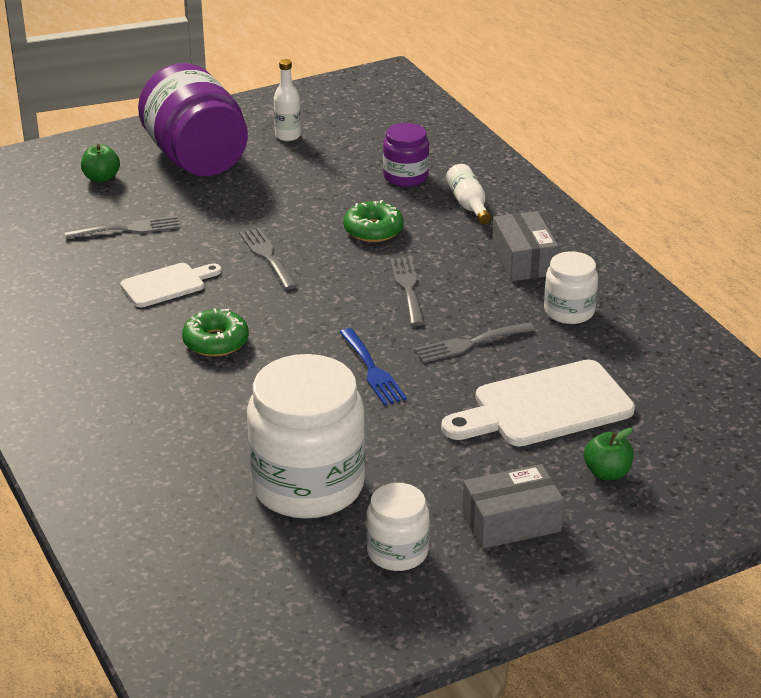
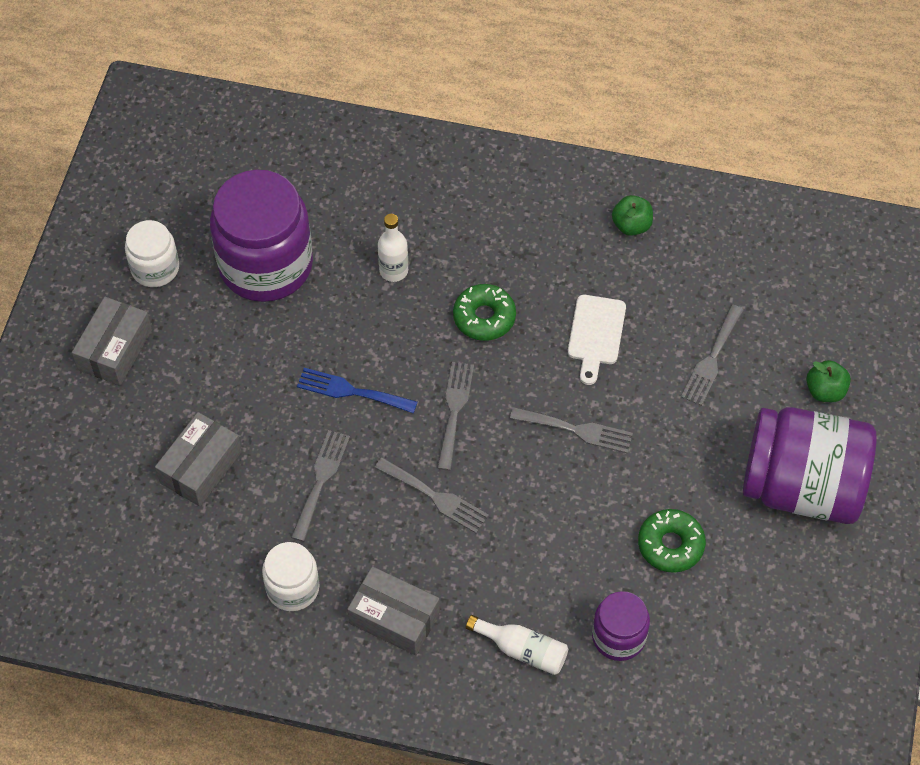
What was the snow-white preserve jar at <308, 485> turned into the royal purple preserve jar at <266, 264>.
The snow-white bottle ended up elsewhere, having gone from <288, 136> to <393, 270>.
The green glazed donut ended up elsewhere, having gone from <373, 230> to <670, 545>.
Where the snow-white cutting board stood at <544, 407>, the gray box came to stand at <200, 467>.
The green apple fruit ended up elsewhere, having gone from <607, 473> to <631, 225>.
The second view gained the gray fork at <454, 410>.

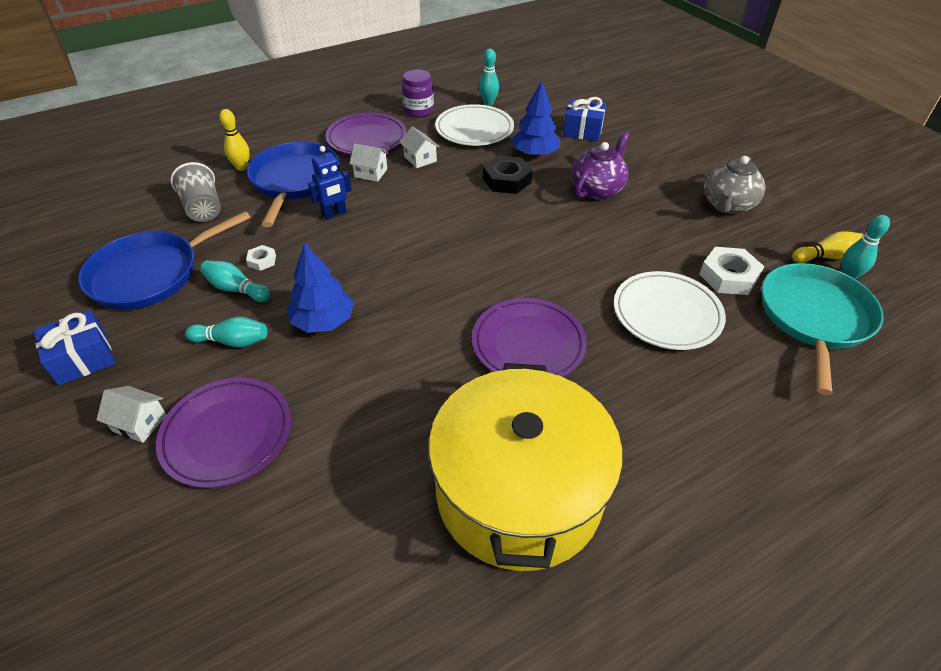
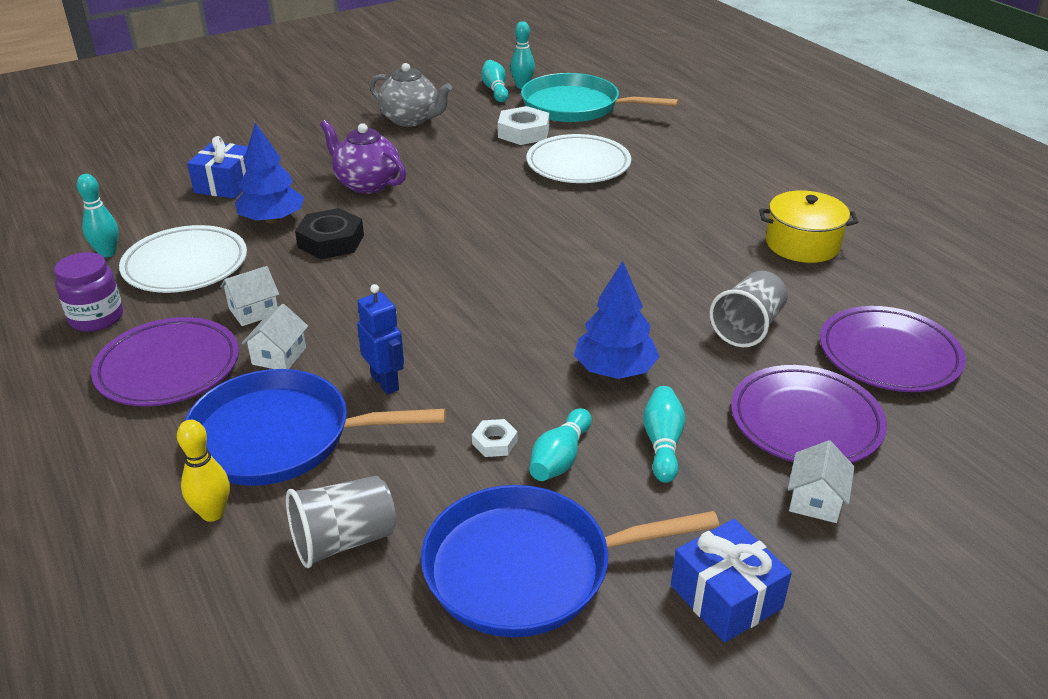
The blue pan at <150, 274> ended up facing another way, 120 degrees clockwise from before.
The size of the yellow pot at <519, 492> changed by a factor of 0.52.
The royal purple plate ended up elsewhere, having gone from <528, 344> to <889, 355>.
What was the yellow tenpin at <826, 256> turned into the turquoise tenpin at <495, 90>.
The second view gained the gray tumbler at <747, 327>.

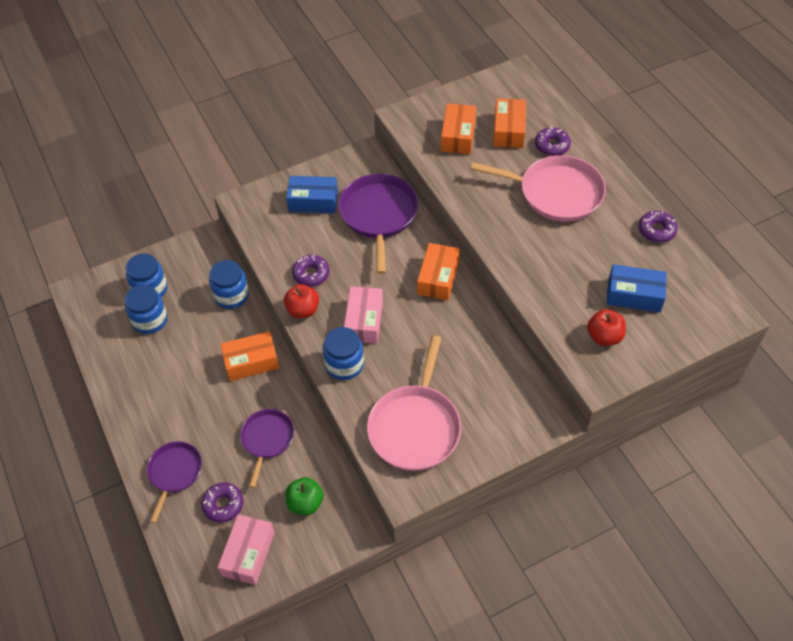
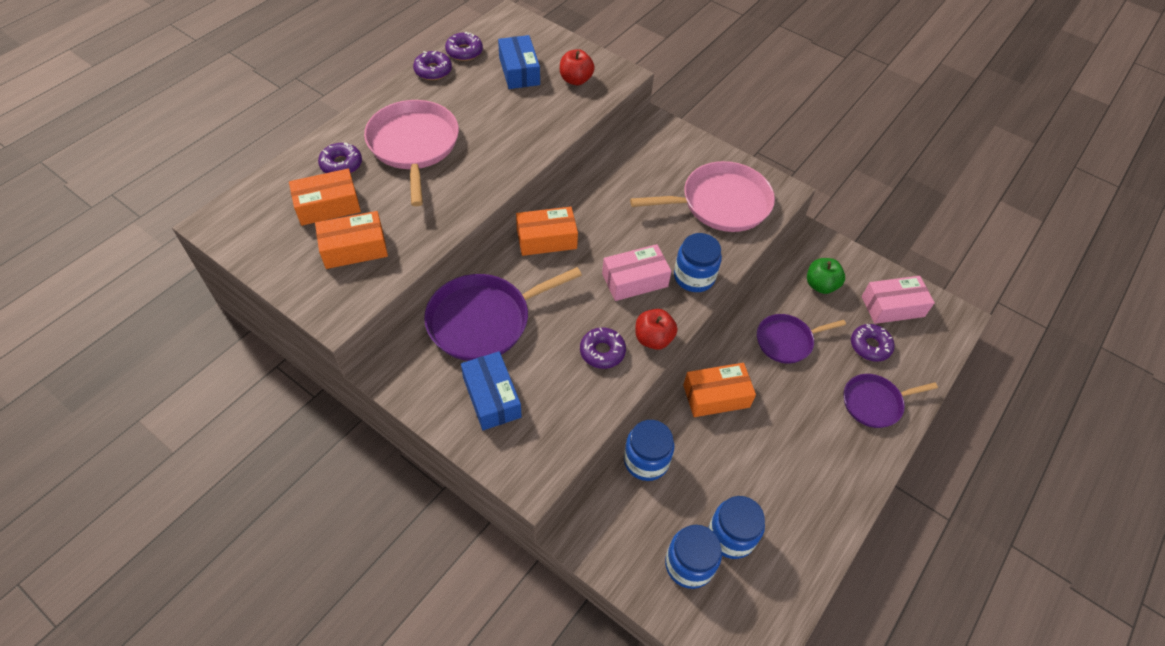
The bright orange box at <251, 362> ended up facing another way, 60 degrees counterclockwise from before.
The second view gained the royal purple glazed donut at <464, 51>.

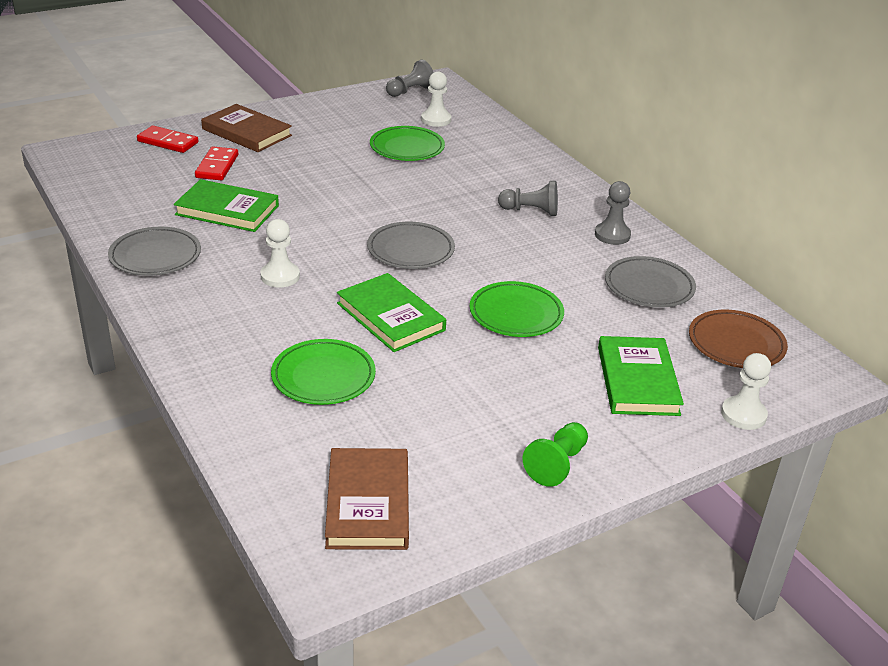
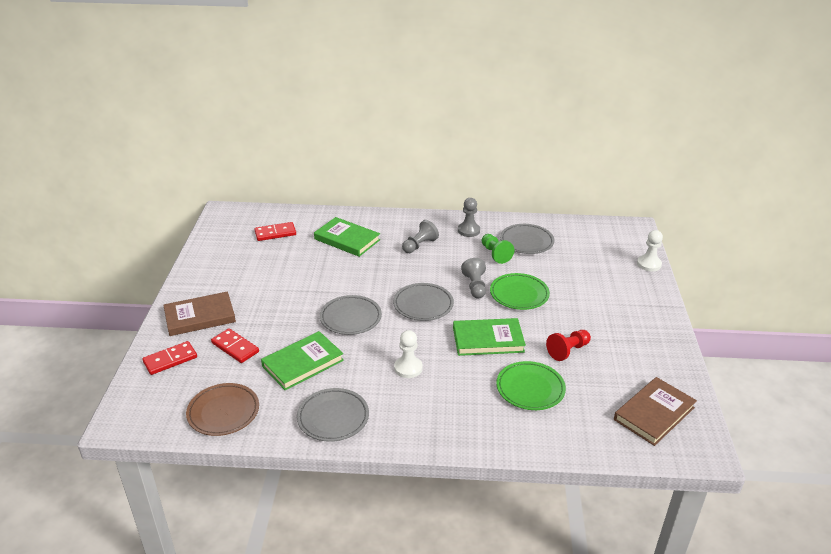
The dark brown hardcover at <368, 503> ended up facing another way, 75 degrees counterclockwise from before.
The second view lost the green plate at <407, 148>.
The gray game pawn ended up elsewhere, having gone from <410, 91> to <475, 286>.
Where the snow-white game pawn stood at <436, 120>, the crimson domino came to stand at <275, 233>.
The green game pawn ended up elsewhere, having gone from <557, 464> to <495, 254>.
The green hardcover ended up elsewhere, having gone from <637, 380> to <347, 239>.
The dark brown plate ended up elsewhere, having gone from <736, 344> to <223, 412>.
The second view gained the gray plate at <350, 318>.
The second view gained the crimson game pawn at <568, 351>.

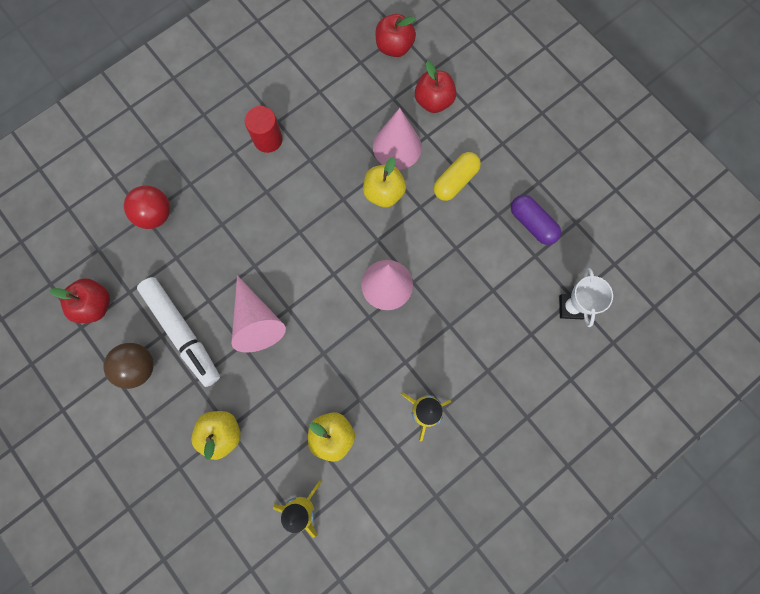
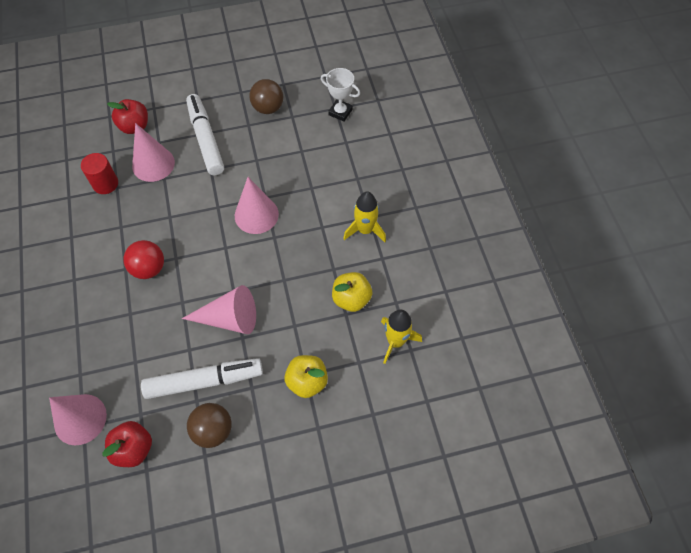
The crimson play ball ended up elsewhere, having gone from <155, 215> to <149, 268>.
The crimson cylinder shape ended up elsewhere, having gone from <268, 139> to <105, 184>.
The second view lost the yellow apple fruit at <384, 193>.
The second view lost the crimson apple fruit at <394, 47>.
Where the yellow capsule stood at <455, 181>, the snow-white marker came to stand at <206, 139>.
Where the royal purple capsule stood at <532, 223>, the dark brown play ball came to stand at <268, 108>.
The second view gained the pink cone shape at <80, 419>.

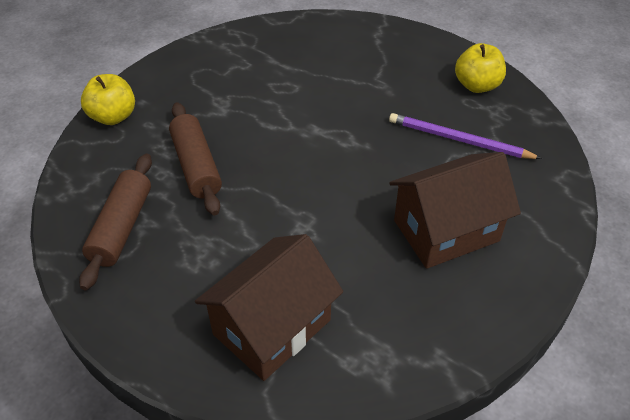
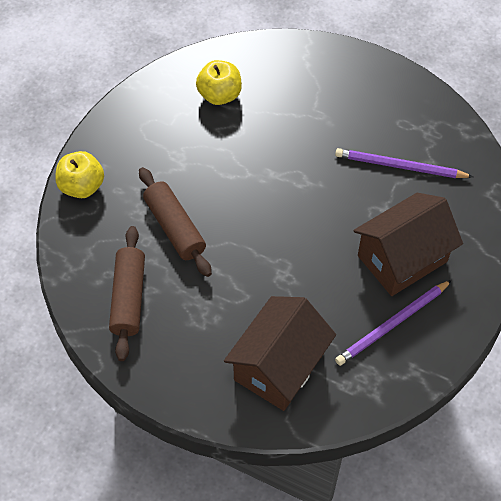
The yellow apple fruit ended up elsewhere, having gone from <477, 85> to <219, 95>.
The second view gained the royal purple lead pencil at <392, 324>.

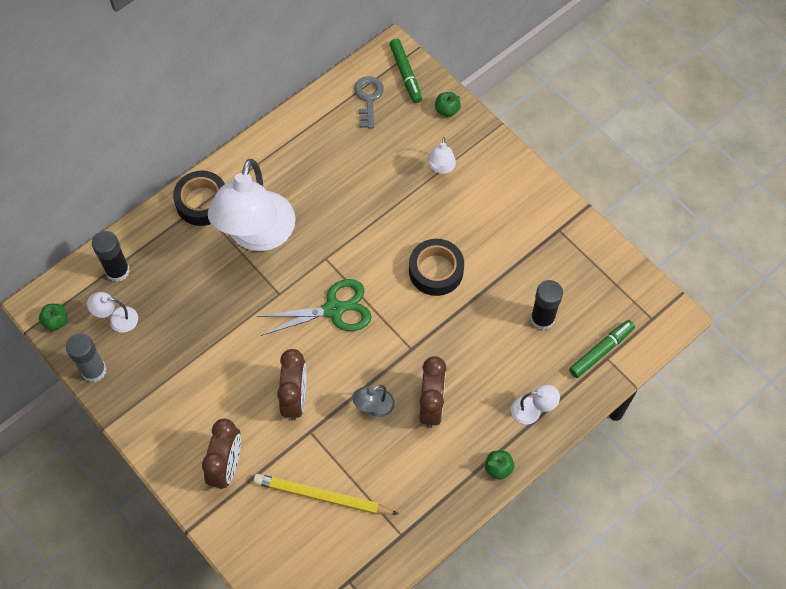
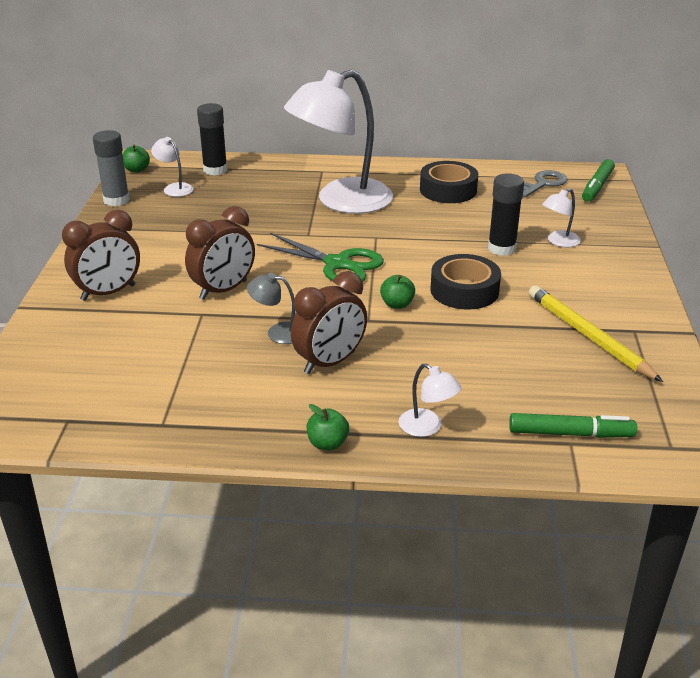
The ebony sticky tape ended up elsewhere, having gone from <202, 202> to <448, 190>.
The yellow lead pencil ended up elsewhere, having gone from <322, 497> to <588, 336>.
The green apple fruit ended up elsewhere, having gone from <447, 110> to <397, 304>.
The ebony stick of glue ended up elsewhere, having gone from <542, 319> to <501, 248>.

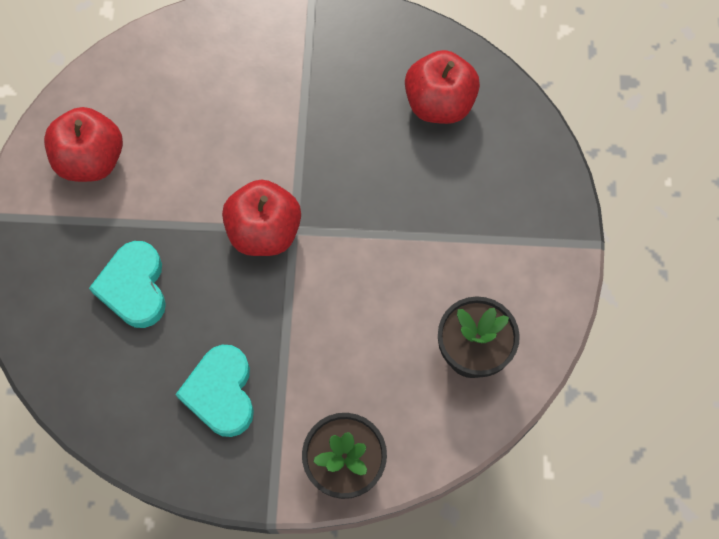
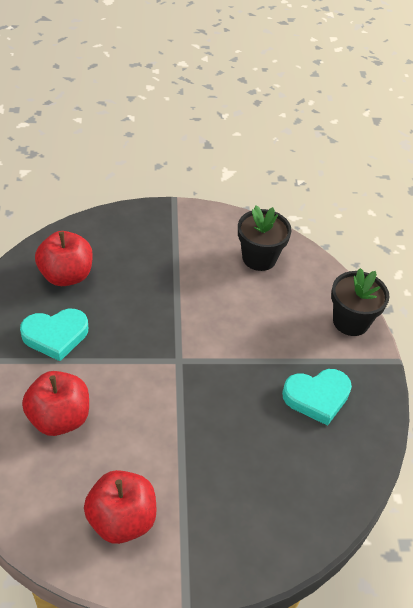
The turquoise heart shape ended up elsewhere, having gone from <134, 287> to <55, 336>.
The crimson apple fruit ended up elsewhere, having gone from <264, 232> to <59, 418>.

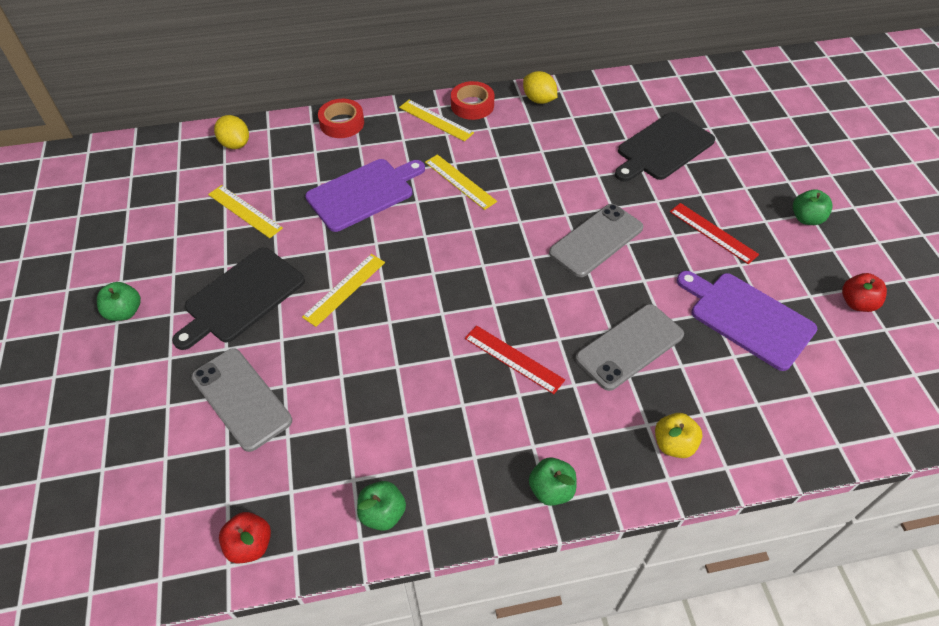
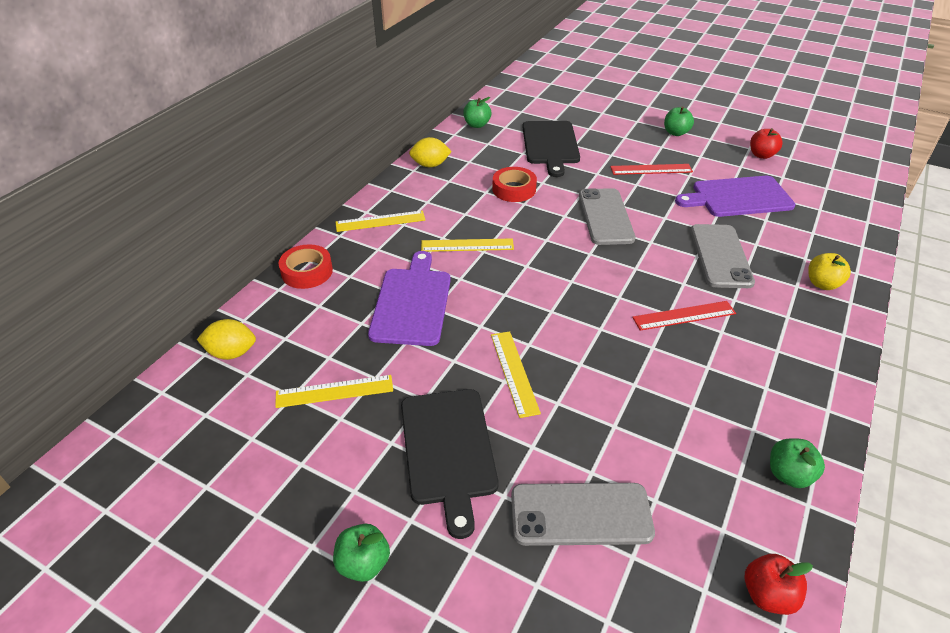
The crimson sticky tape ended up elsewhere, having gone from <472, 105> to <514, 189>.
The green apple fruit ended up elsewhere, having gone from <551, 489> to <477, 125>.

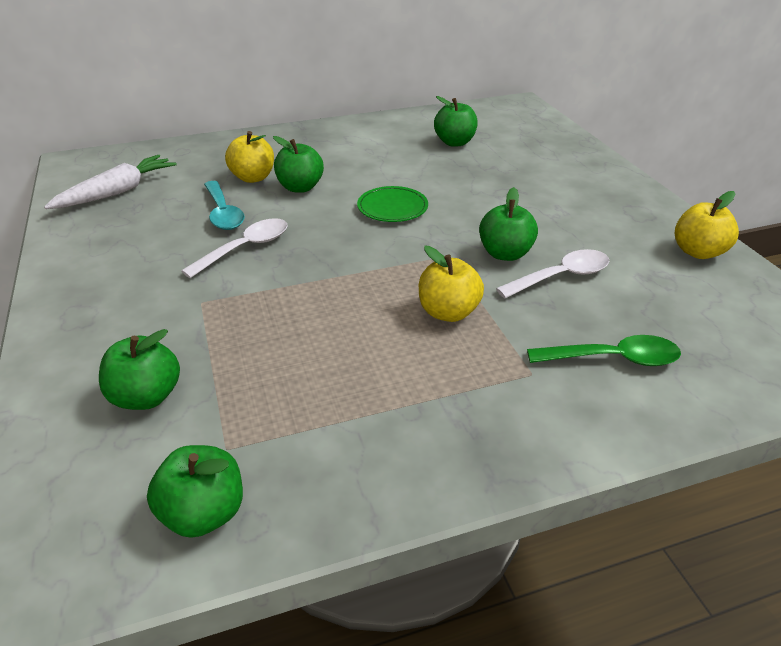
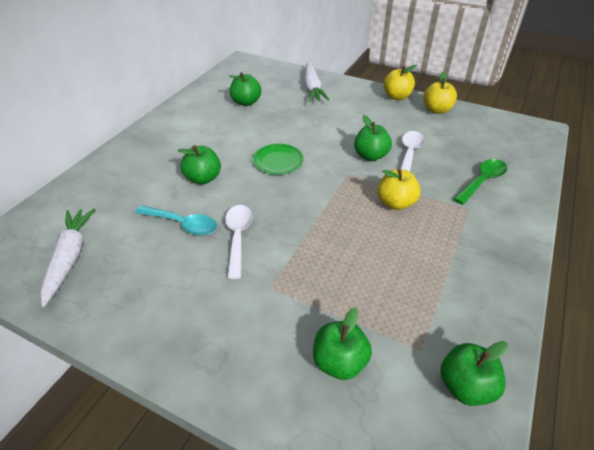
The yellow apple fruit ended up elsewhere, having gone from <253, 178> to <397, 97>.
The second view gained the snow-white carrot at <312, 88>.

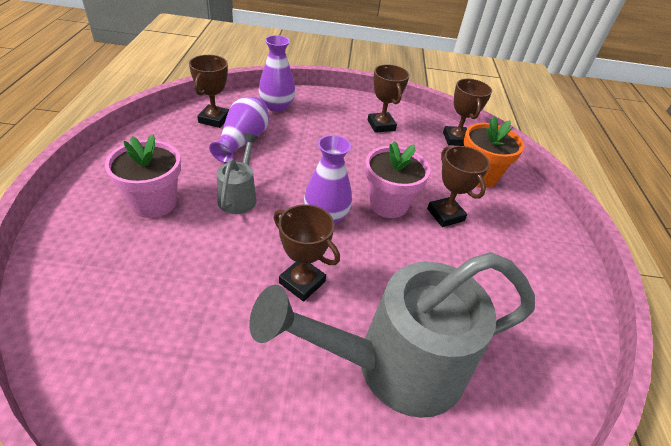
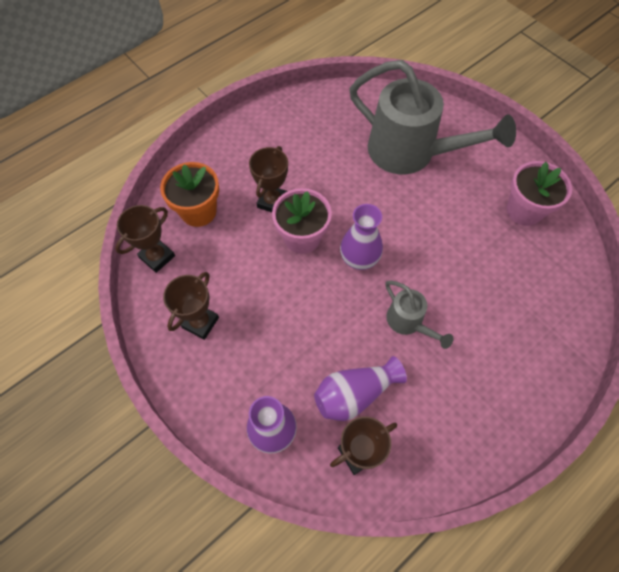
The pink flower pot ended up elsewhere, having gone from <154, 203> to <524, 210>.
The gray sprinkling can at <239, 196> ended up facing another way, 90 degrees counterclockwise from before.
The second view lost the dark brown trophy at <302, 282>.

